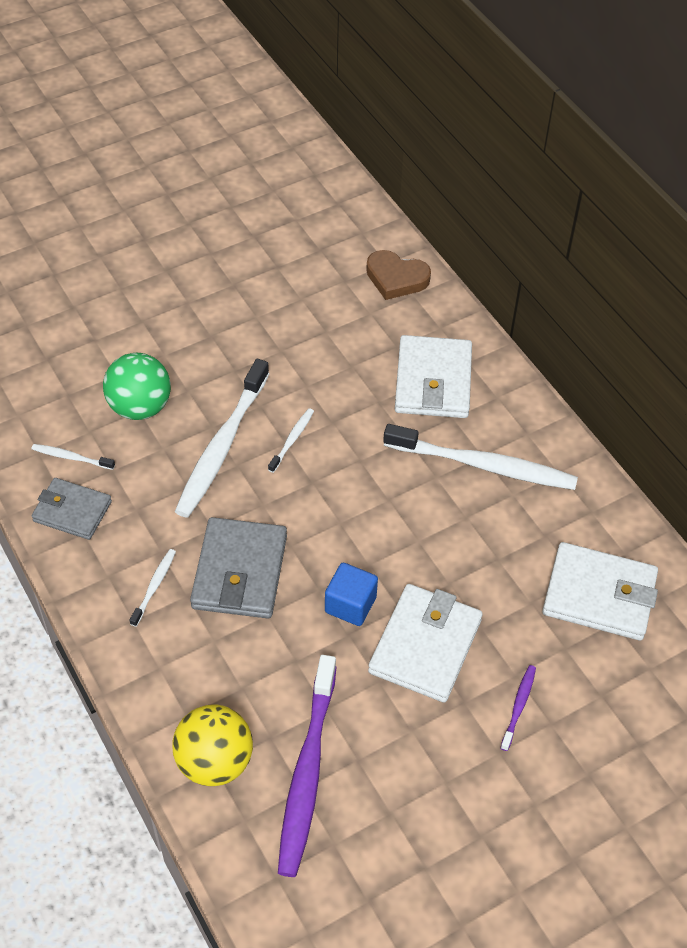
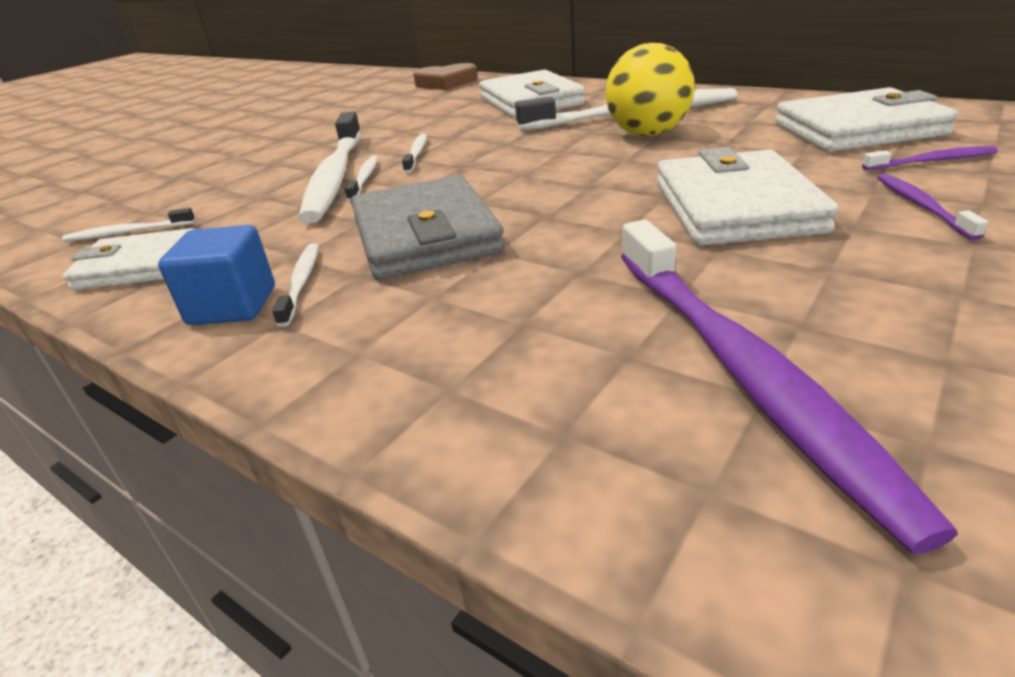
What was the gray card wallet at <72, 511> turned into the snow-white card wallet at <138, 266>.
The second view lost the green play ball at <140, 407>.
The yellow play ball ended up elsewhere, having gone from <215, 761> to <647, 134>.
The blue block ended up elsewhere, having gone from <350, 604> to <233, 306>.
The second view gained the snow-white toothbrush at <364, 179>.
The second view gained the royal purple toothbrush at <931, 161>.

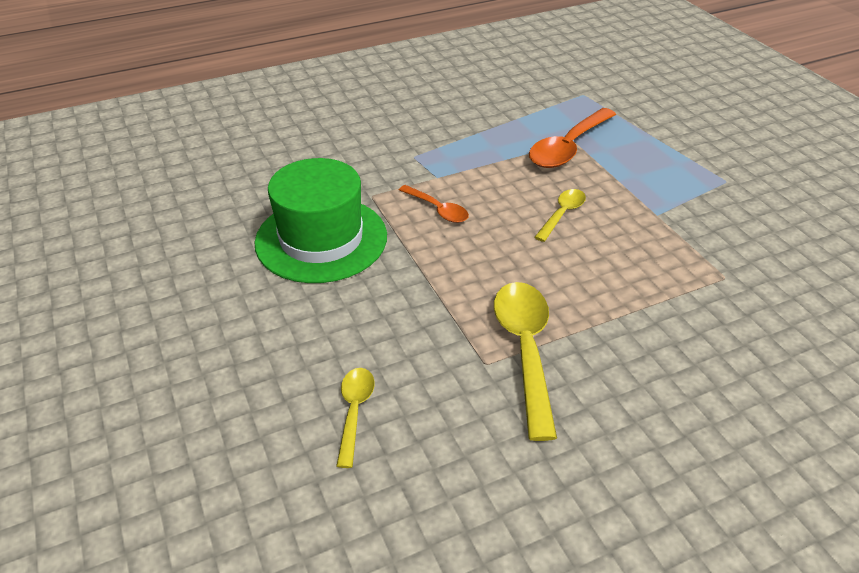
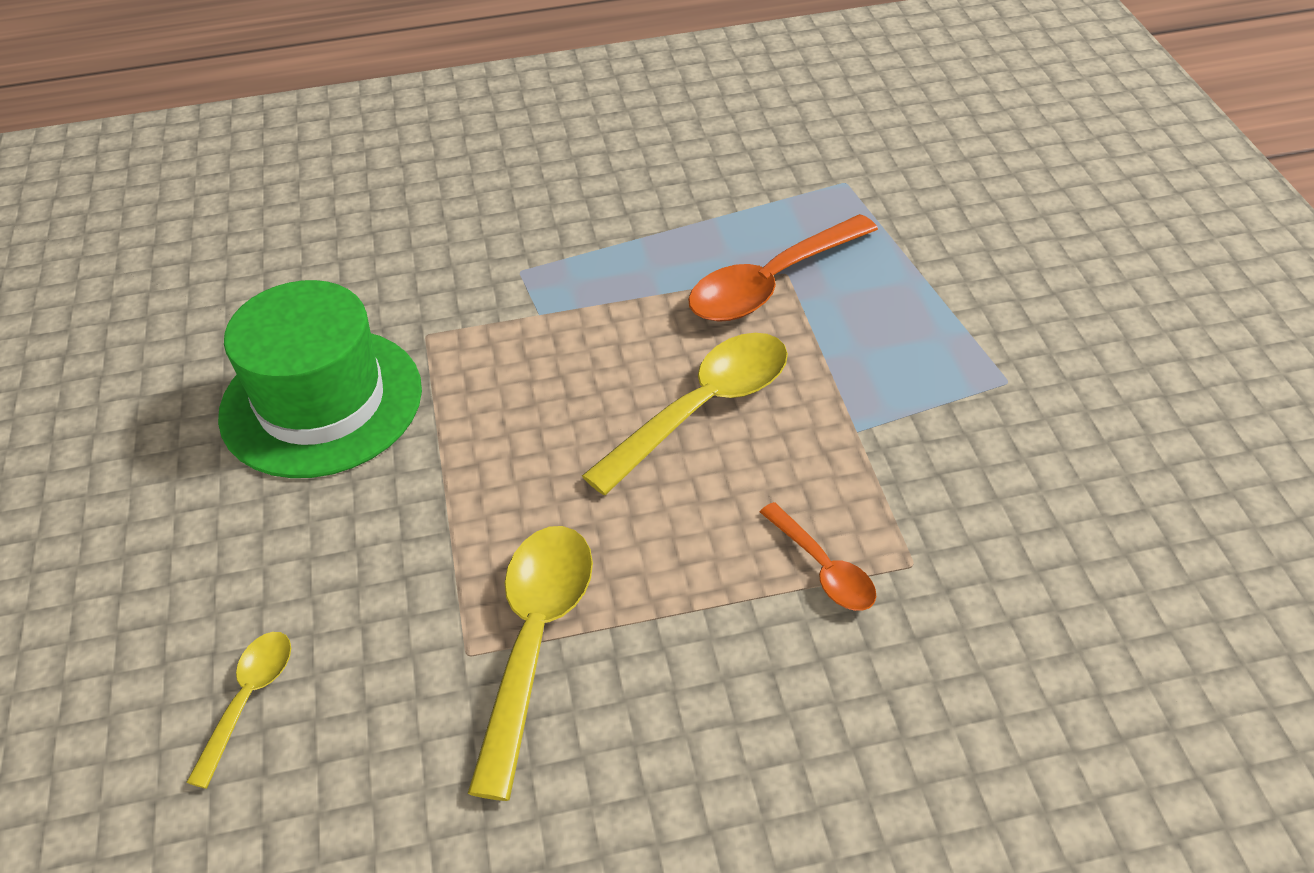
The bright orange teaspoon ended up elsewhere, having gone from <438, 209> to <823, 568>.
The size of the yellow teaspoon at <562, 214> changed by a factor of 1.80.

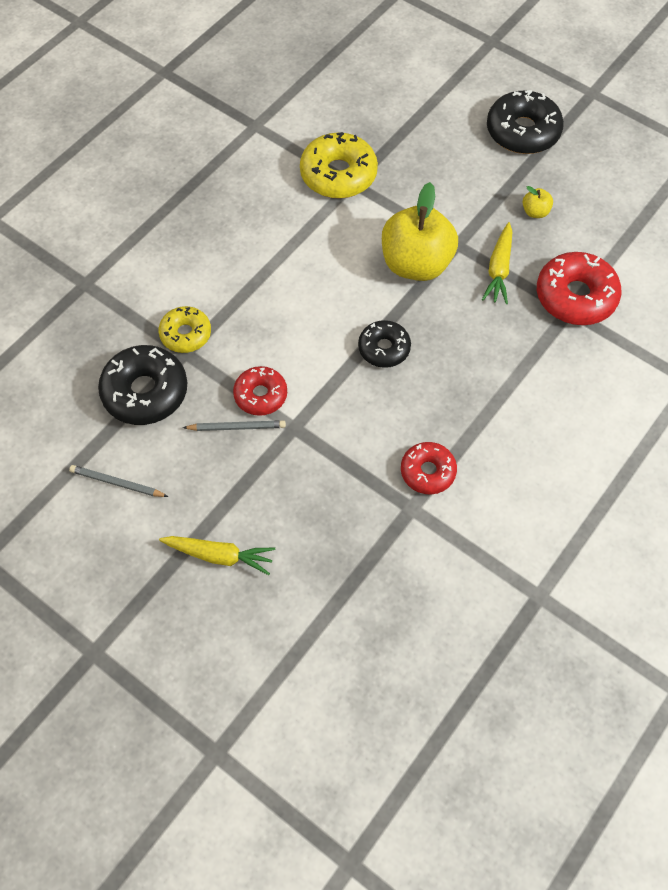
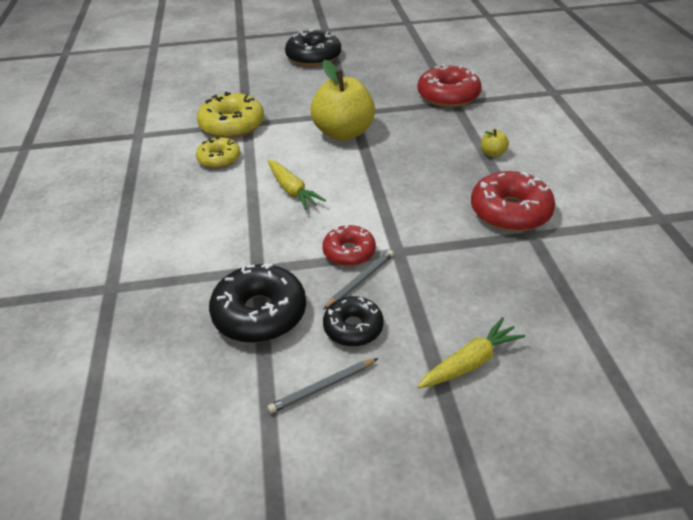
The yellow glazed donut ended up elsewhere, having gone from <186, 334> to <219, 159>.
The ebony glazed donut ended up elsewhere, having gone from <384, 348> to <353, 327>.
The size of the crimson glazed donut at <428, 472> changed by a factor of 1.62.
The yellow carrot ended up elsewhere, having gone from <499, 269> to <292, 190>.
The yellow apple fruit ended up elsewhere, having gone from <535, 212> to <492, 153>.

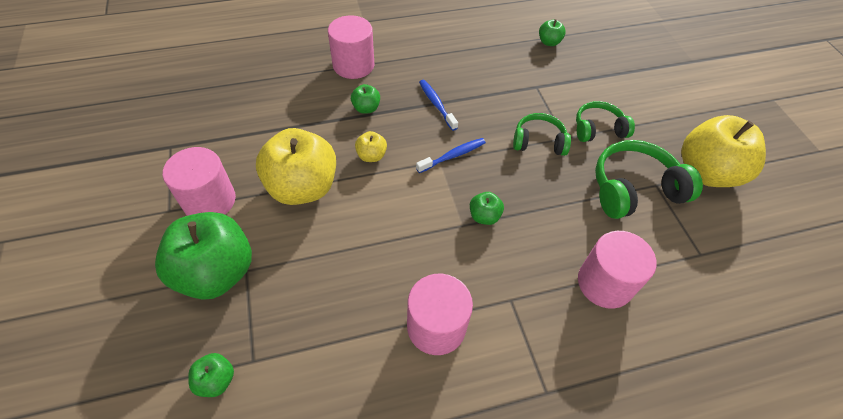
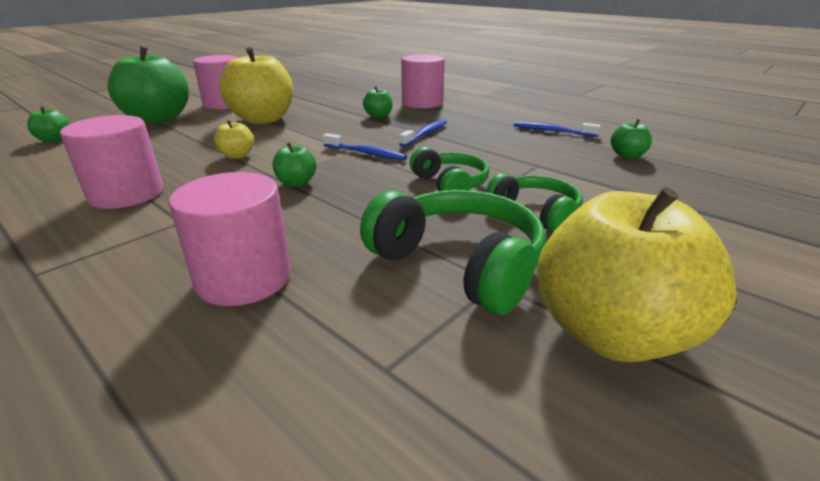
The yellow apple fruit ended up elsewhere, having gone from <371, 156> to <237, 156>.
The second view gained the blue toothbrush at <551, 131>.

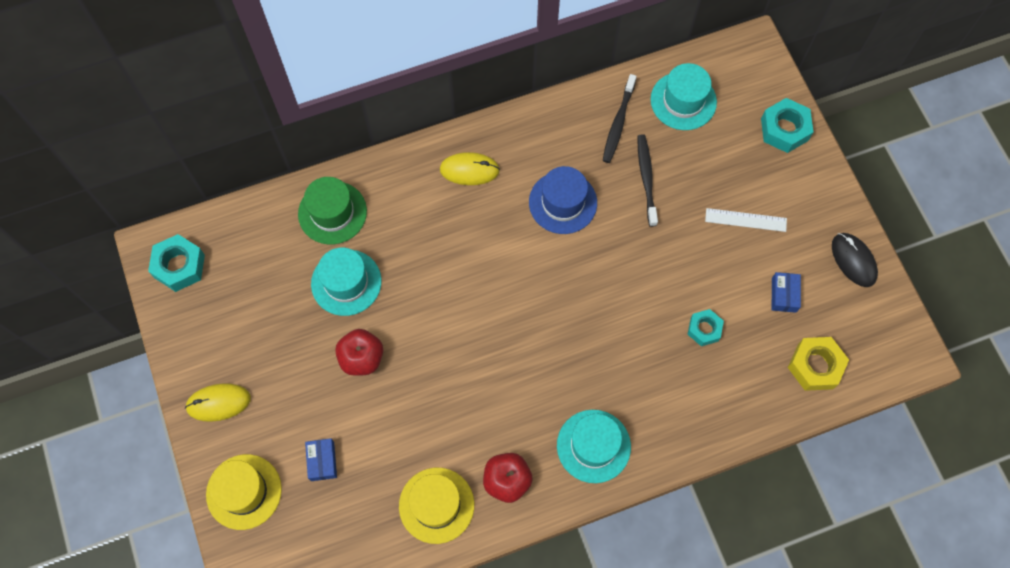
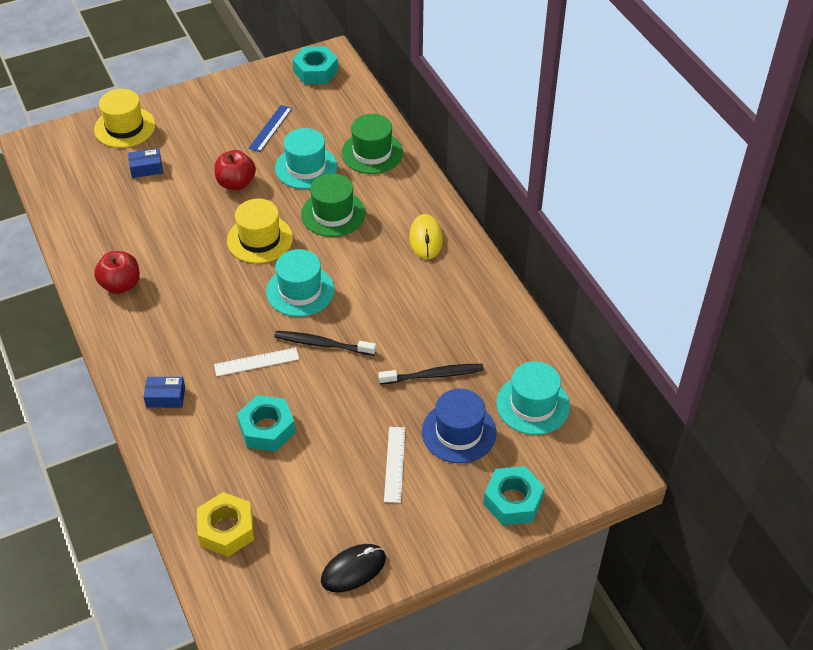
The second view lost the yellow PC mouse at <218, 403>.
The yellow hat ended up elsewhere, having gone from <436, 505> to <260, 239>.
The blue hat ended up elsewhere, having gone from <563, 202> to <459, 432>.
The turquoise hat ended up elsewhere, having gone from <593, 446> to <300, 291>.
The ebony toothbrush ended up elsewhere, having gone from <618, 123> to <323, 344>.
The size of the turquoise hexagon nut at <704, 329> changed by a factor of 1.53.
The blue box ended up elsewhere, having gone from <784, 295> to <165, 397>.
The second view gained the snow-white ruler at <256, 362>.
The second view gained the blue ruler at <270, 128>.
The second view gained the green hat at <333, 213>.

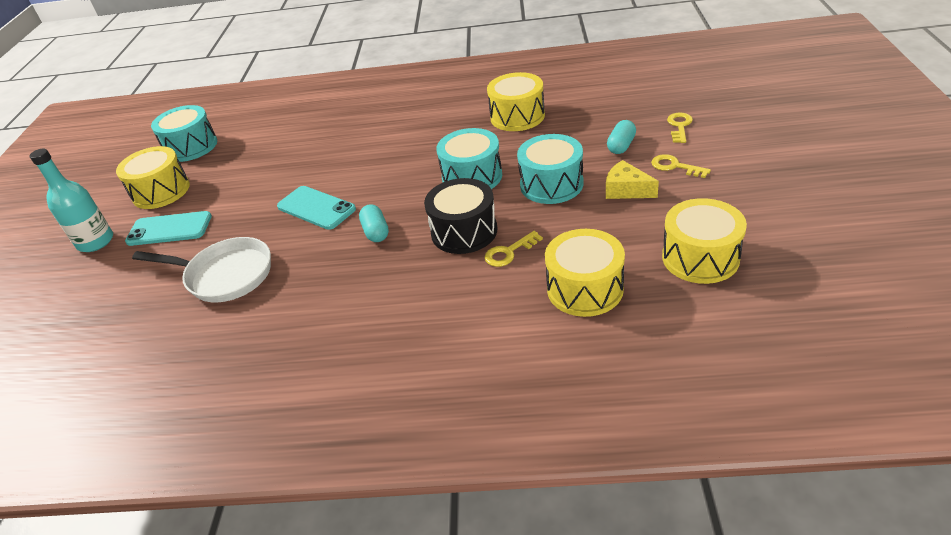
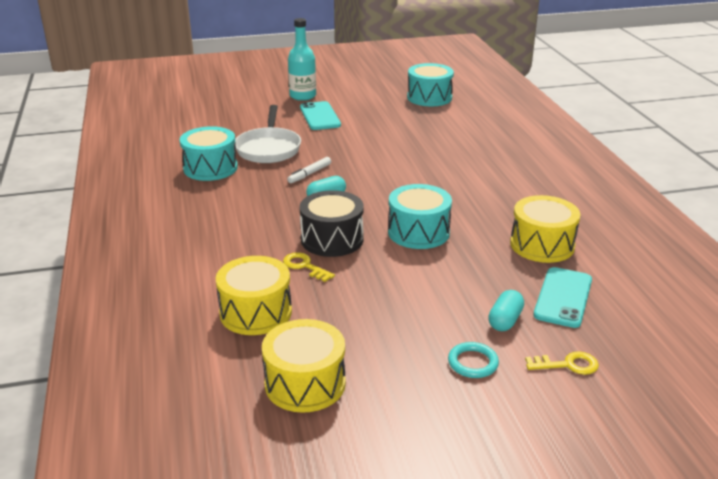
The second view lost the yellow drum at <161, 191>.
The turquoise mobile phone ended up elsewhere, having gone from <316, 208> to <563, 297>.
The turquoise drum ended up elsewhere, having gone from <551, 184> to <210, 168>.
The second view lost the yellow cheese at <626, 190>.
The turquoise capsule at <621, 146> ended up facing another way, 75 degrees counterclockwise from before.
Where the yellow door key stood at <675, 166>, the turquoise ring came to stand at <473, 363>.
The second view gained the snow-white marker at <309, 174>.

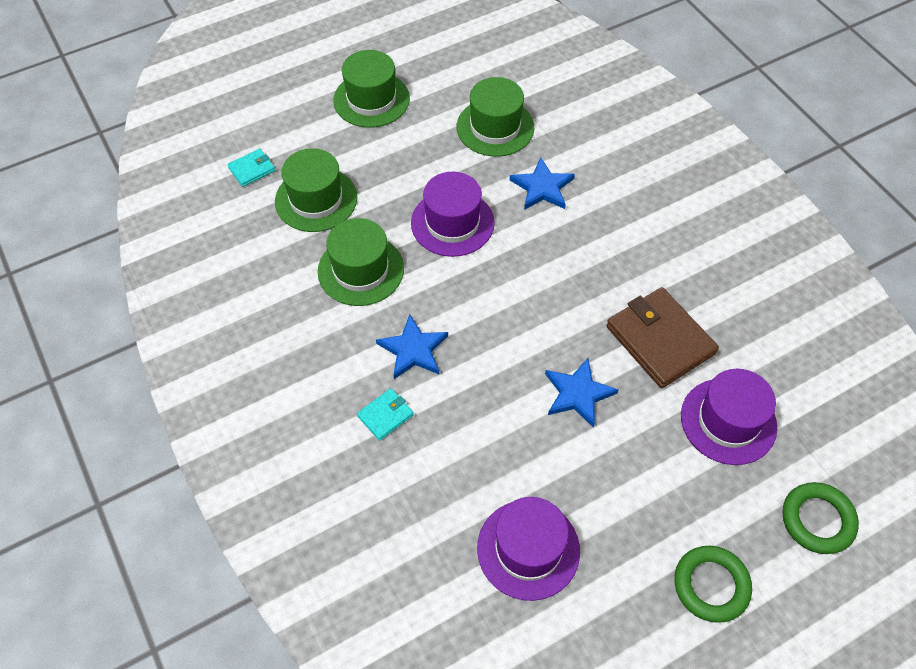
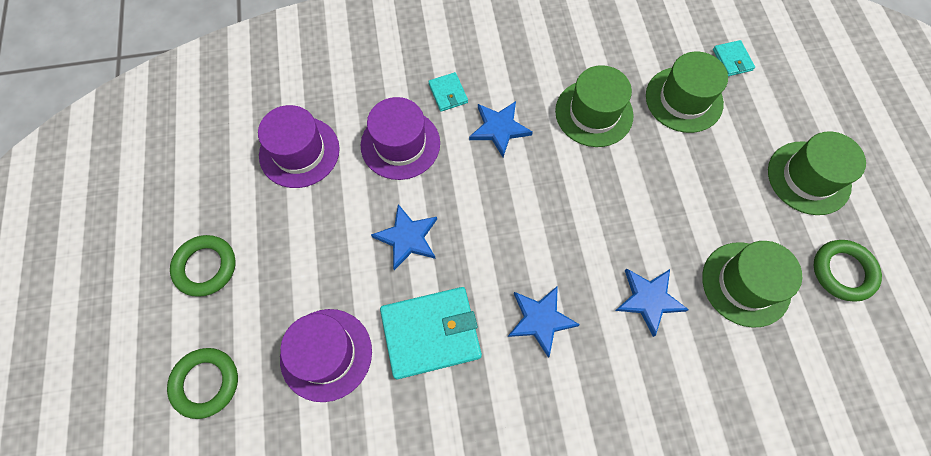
The royal purple hat ended up elsewhere, having gone from <452, 223> to <400, 144>.
What was the dark brown card wallet at <660, 340> turned into the turquoise card wallet at <431, 333>.
The second view gained the blue star shape at <540, 319>.
The second view gained the green ring at <843, 272>.

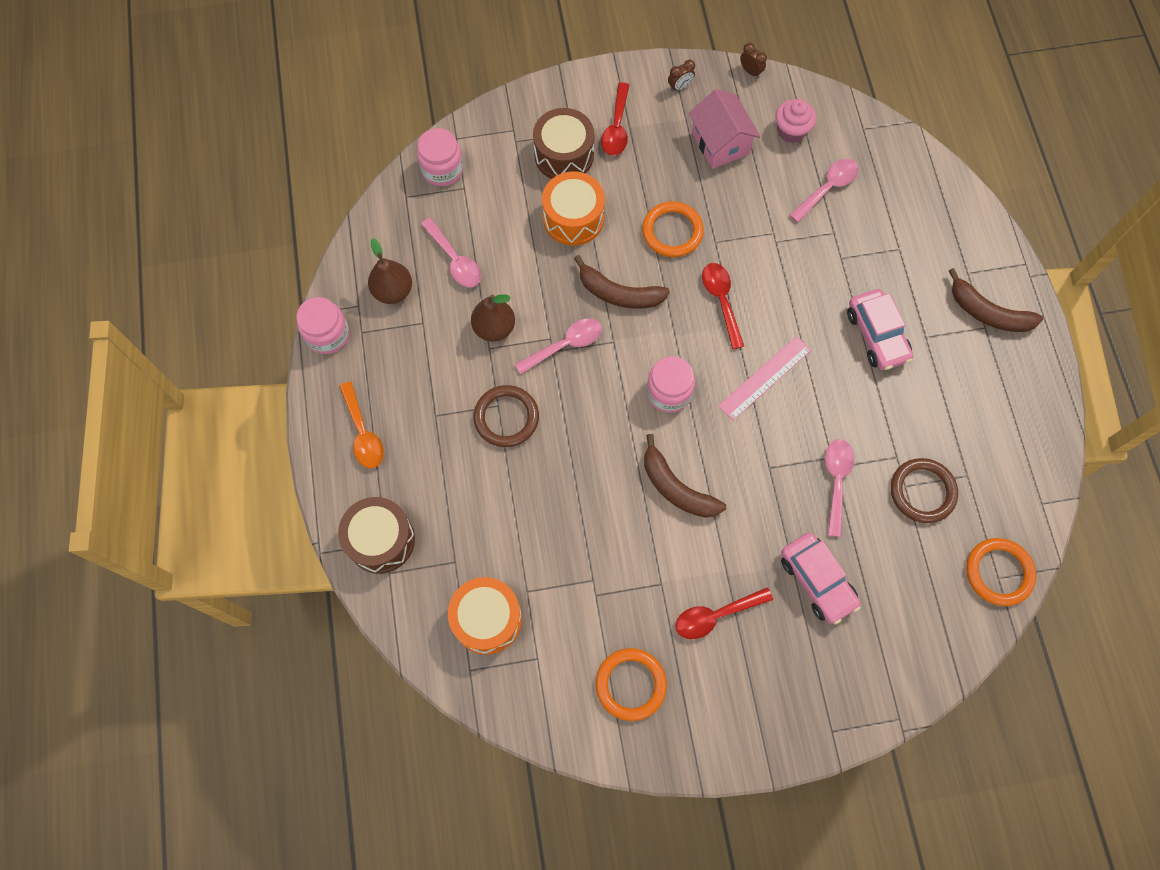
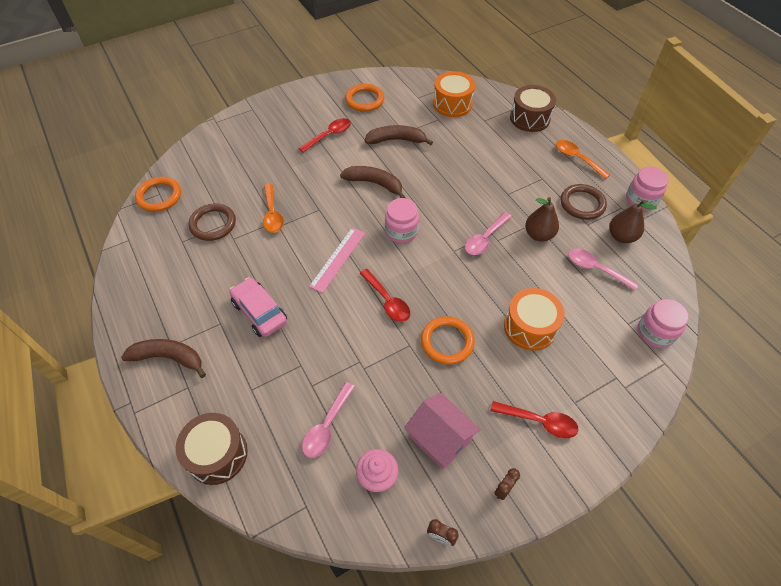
The dark brown ring ended up elsewhere, having gone from <506, 417> to <582, 204>.
The dark brown drum ended up elsewhere, having gone from <564, 155> to <217, 454>.
The dark brown banana ended up elsewhere, having gone from <618, 293> to <396, 140>.
The crimson teaspoon at <616, 127> ended up facing another way, 120 degrees clockwise from before.
The second view lost the pink automobile at <817, 580>.
What was the pink teaspoon at <836, 481> turned into the bright orange teaspoon at <272, 214>.

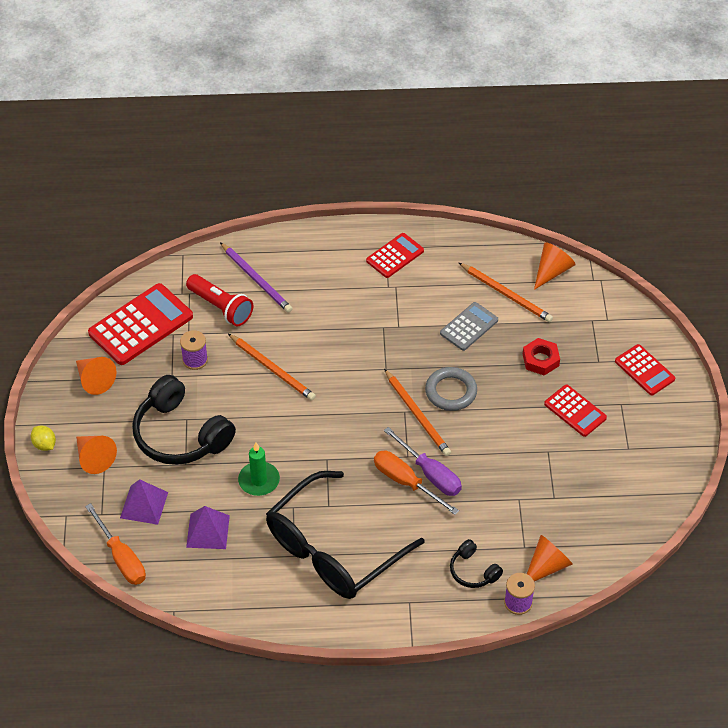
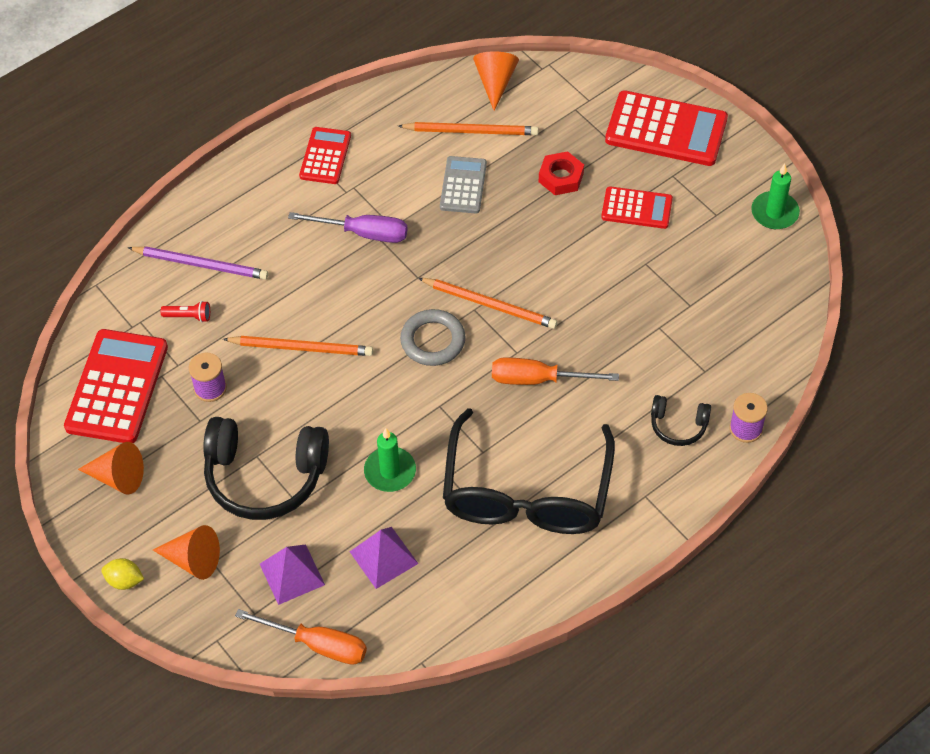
The size of the crimson pocket torch at <221, 307> changed by a factor of 0.51.
The royal purple flat screwdriver ended up elsewhere, having gone from <430, 473> to <363, 233>.
The gray ring ended up elsewhere, having gone from <451, 391> to <433, 341>.
The second view lost the bright orange cone shape at <546, 566>.
The size of the crimson pocket calculator at <644, 370> changed by a factor of 1.72.
The second view gained the green wax candle at <774, 212>.

